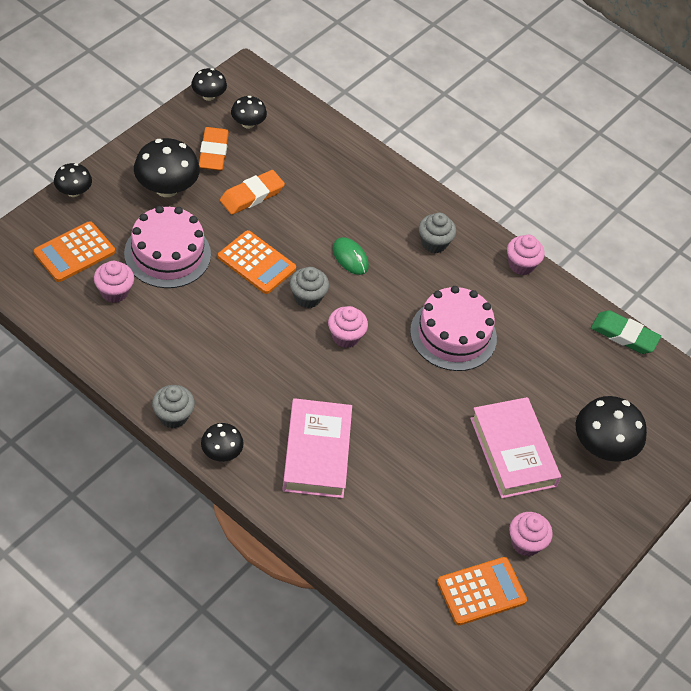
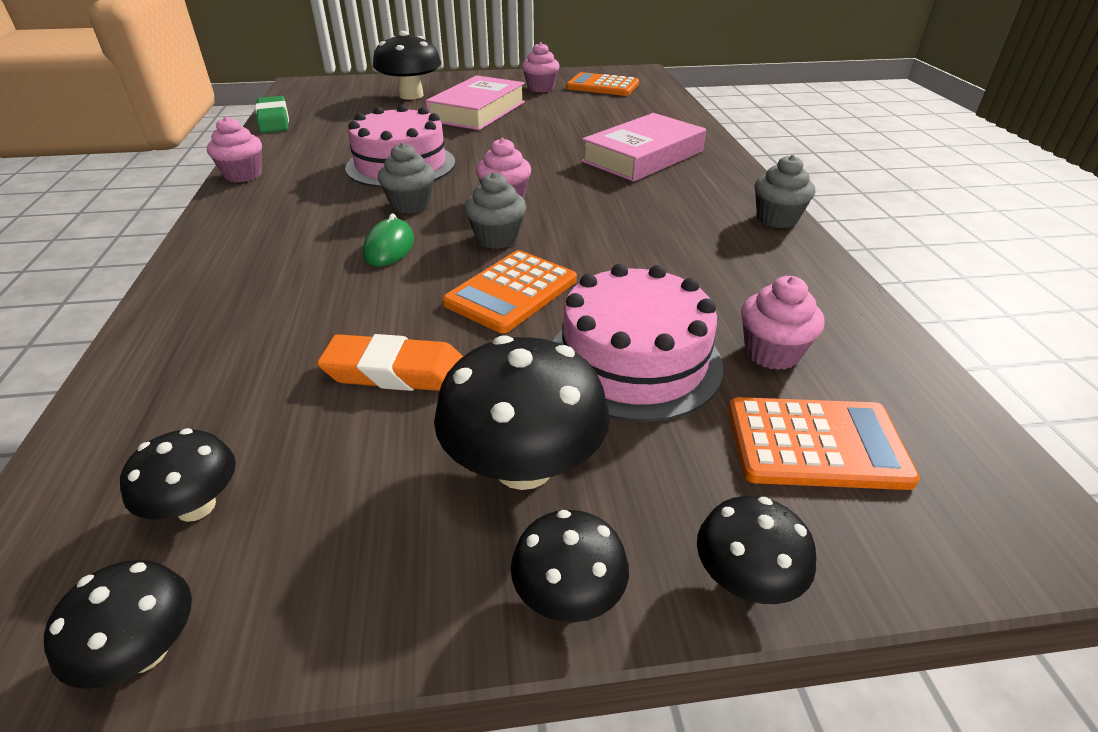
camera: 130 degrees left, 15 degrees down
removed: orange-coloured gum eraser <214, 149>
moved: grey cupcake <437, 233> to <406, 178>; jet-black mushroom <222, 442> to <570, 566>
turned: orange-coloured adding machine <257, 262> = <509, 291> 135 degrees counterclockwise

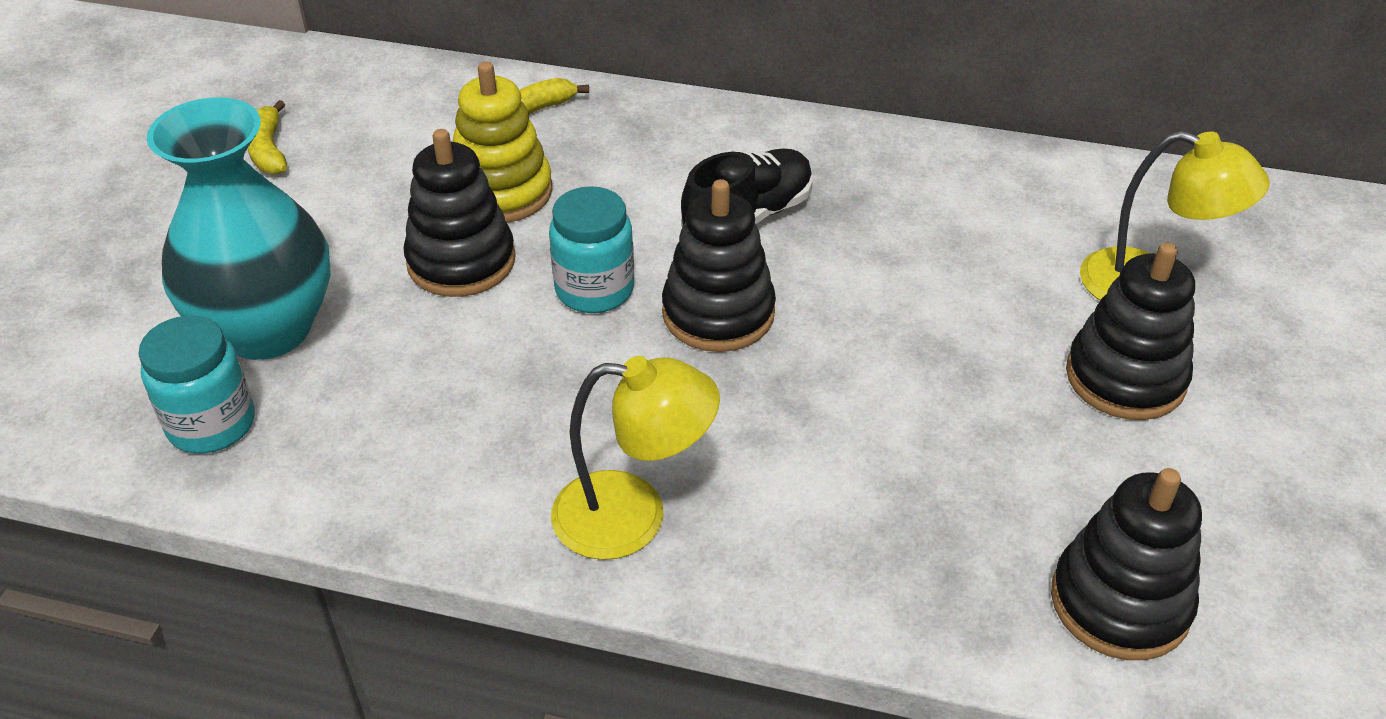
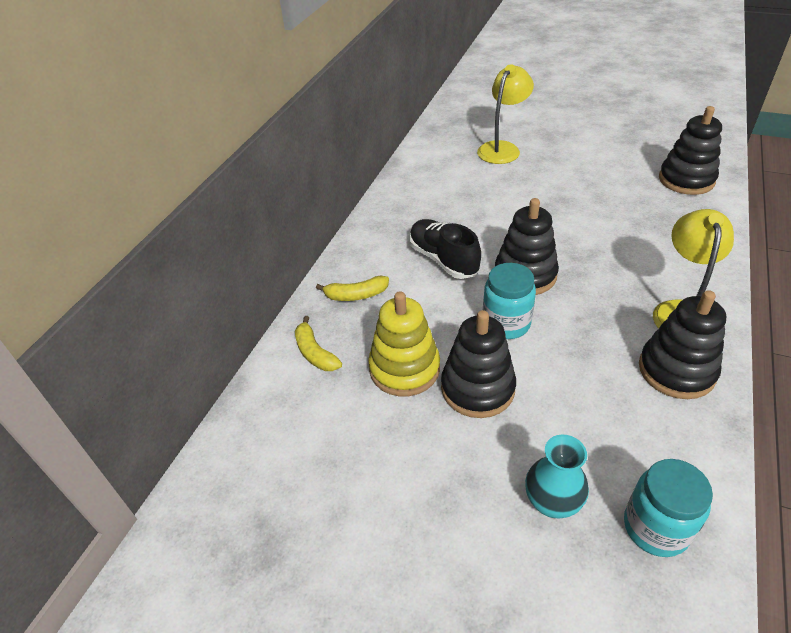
camera: 80 degrees left, 0 degrees up
moved: bright yellow toy banana <267, 137> to <352, 288>; jet-black stacking rings <1130, 331> to <682, 344>
resized: turquoise flower vase <239, 228> = <557, 477> x0.51

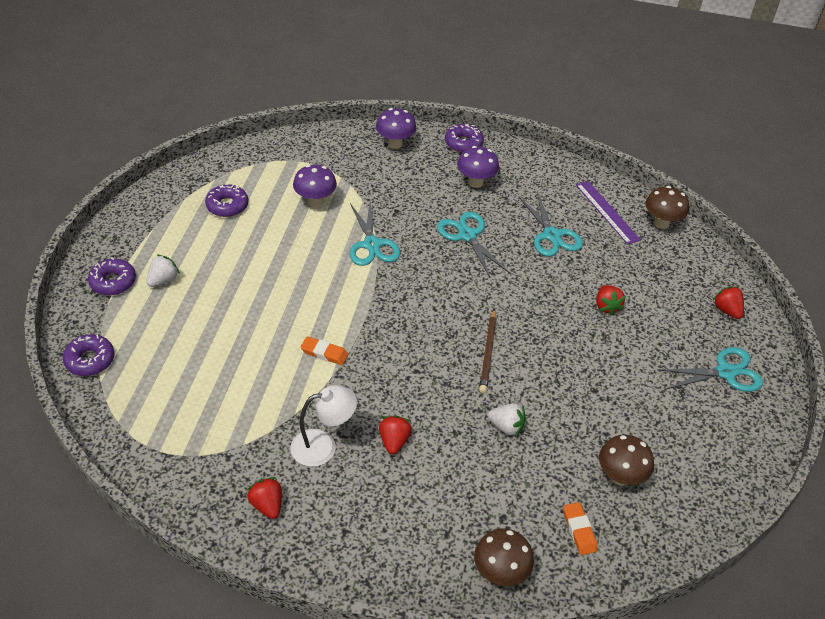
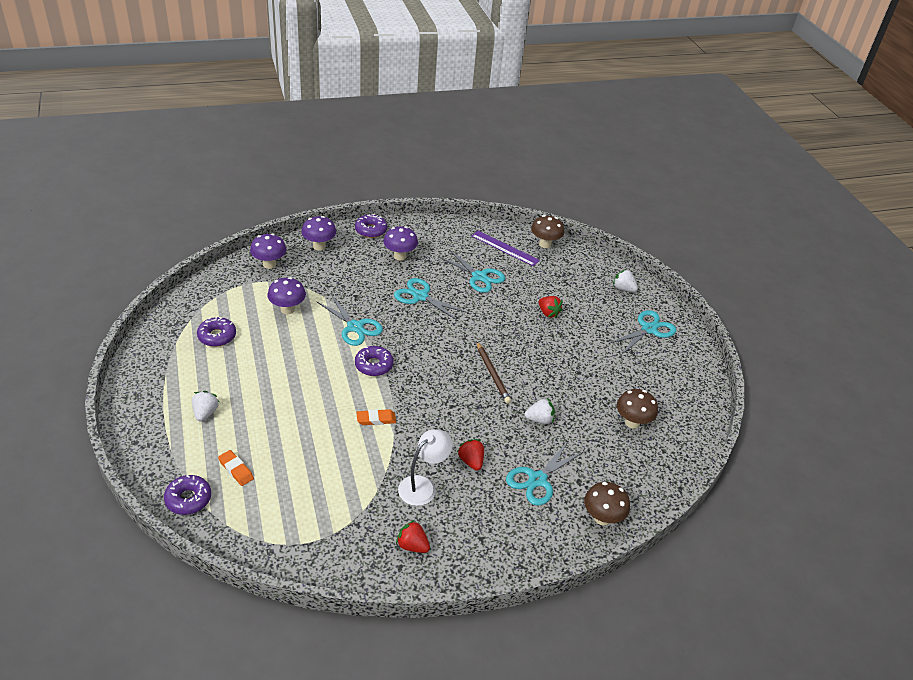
camera: 30 degrees left, 5 degrees down
added: royal purple mushroom <268, 251>; turquoise pair of scissors <545, 473>
moved: royal purple doughnut <112, 276> to <374, 361>; orange-coloured gum eraser <580, 528> to <236, 468>
recoloured: scarlet berry <728, 302> to pure white berry <625, 280>

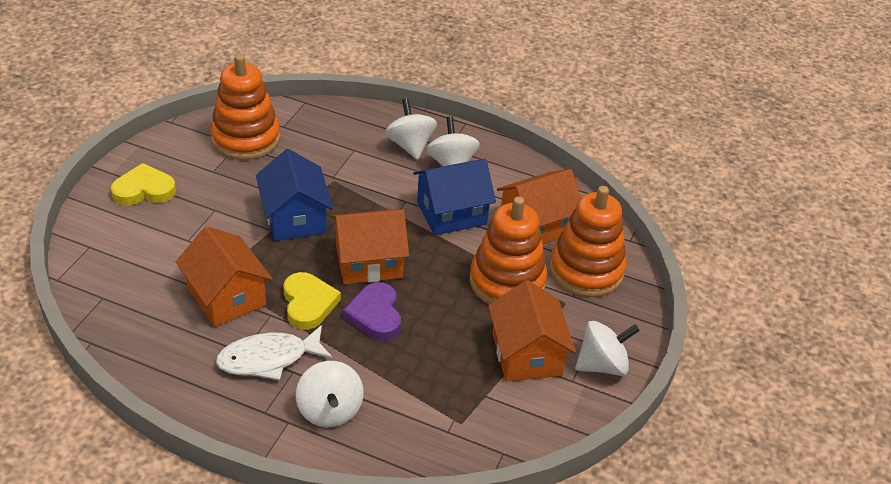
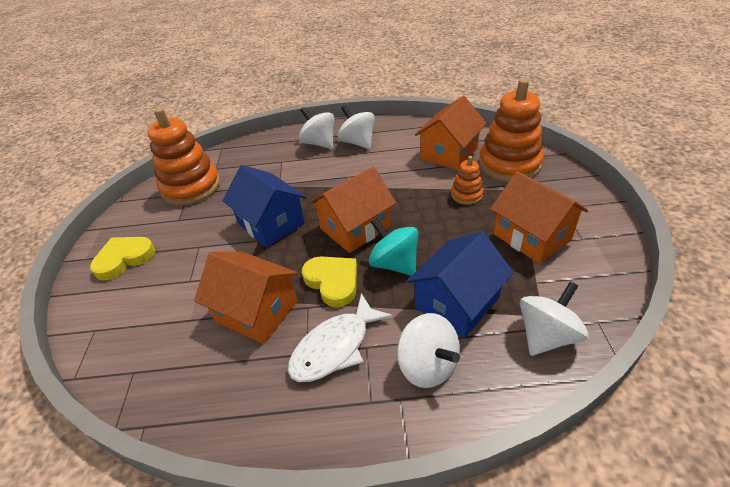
camera: 20 degrees left, 0 degrees up
moved: cobalt cottage <454, 197> to <460, 285>; pure white toy top <607, 348> to <554, 318>
replaced: royal purple love heart <372, 311> to turquoise toy top <393, 247>
resized: orange-coloured stacking rings <508, 250> = <467, 180> x0.48

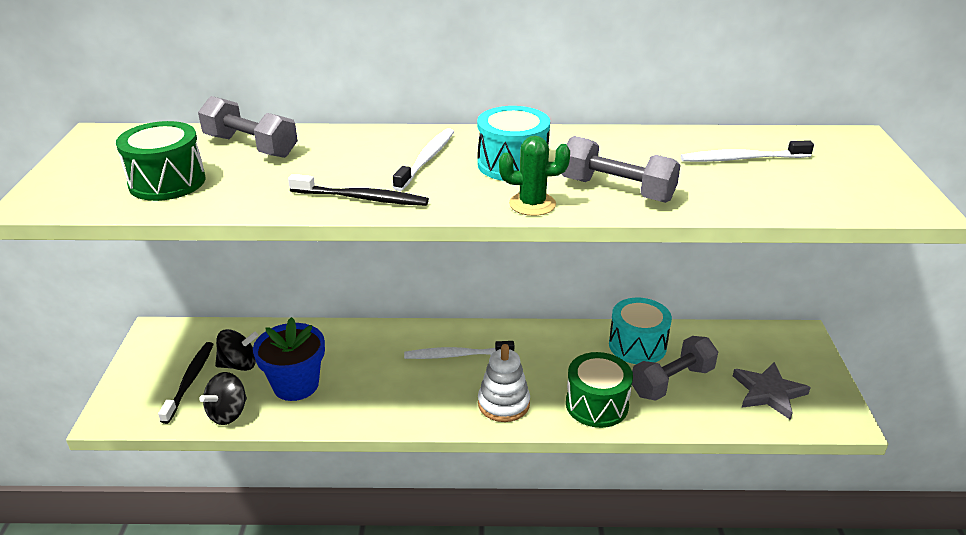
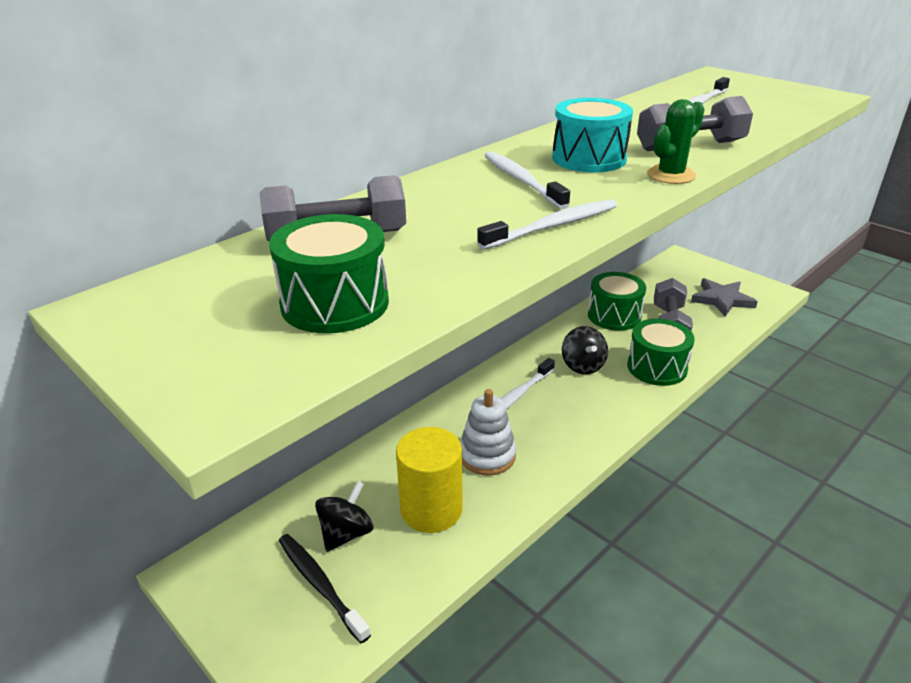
camera: 45 degrees left, 0 degrees up
moved: pure white stacking rings <504, 383> to <488, 432>; jet-black toy top <223, 398> to <585, 350>
replaced: cobalt plant pot <289, 359> to bright yellow solid cylinder <429, 480>
recoloured: jet-black tooth brush <358, 190> to pure white tooth brush <547, 224>; turquoise toy drum <640, 331> to emerald toy drum <617, 301>

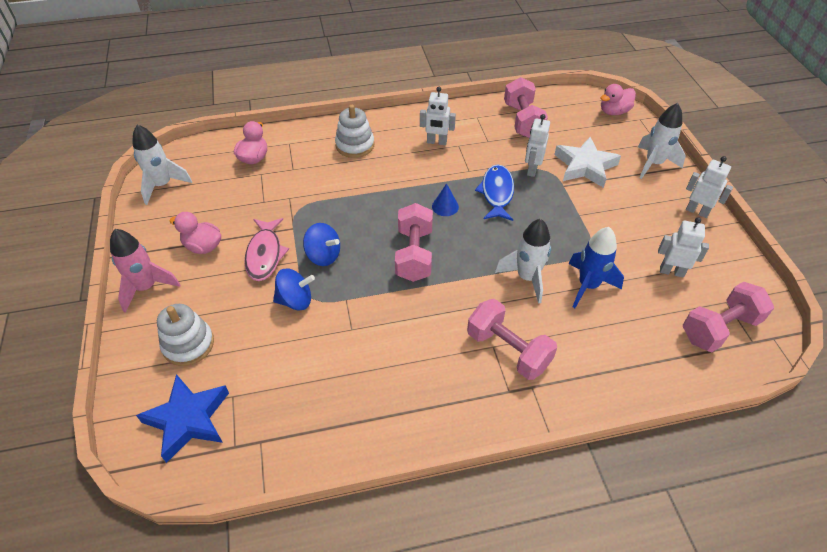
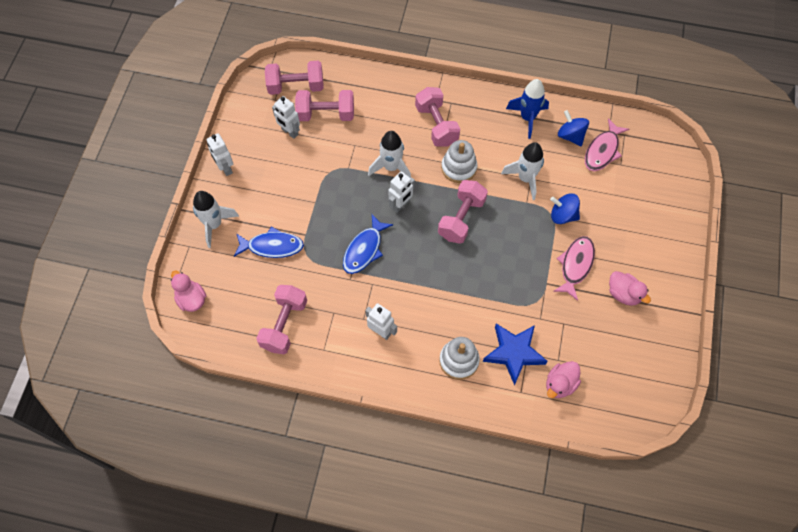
camera: 155 degrees left, 15 degrees up
removed: cobalt cone shape <445, 199>; pink spaceship <145, 271>
added: pink free weight <324, 105>; pink toy fish <607, 144>
moved: pure white toy robot <537, 145> to <402, 192>; pure white spaceship <162, 164> to <522, 171>; cobalt toy top <321, 244> to <573, 128>; cobalt spaceship <596, 267> to <527, 109>; pure white stacking rings <185, 335> to <459, 161>; cobalt star shape <182, 418> to <515, 354>
replaced: pure white star shape <587, 162> to cobalt toy fish <269, 242>
turned: pink duck <618, 99> = <188, 291> 120 degrees counterclockwise

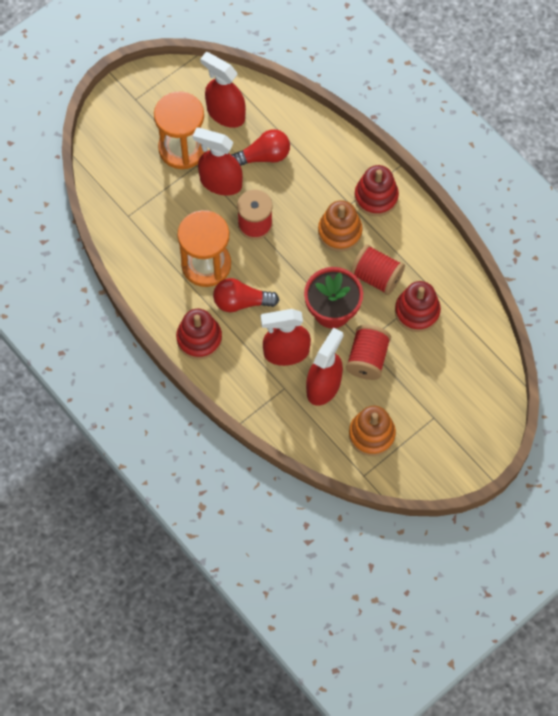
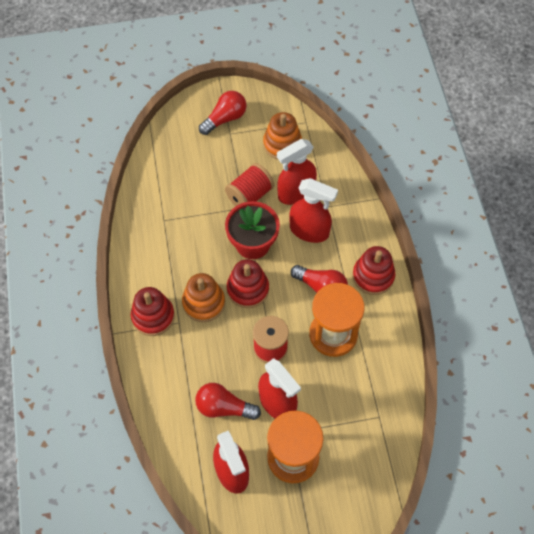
camera: 150 degrees left, 5 degrees down
removed: scarlet reel of thread <377, 269>
added: scarlet bulb <222, 113>
moved: scarlet stacking rings <418, 306> to <248, 283>

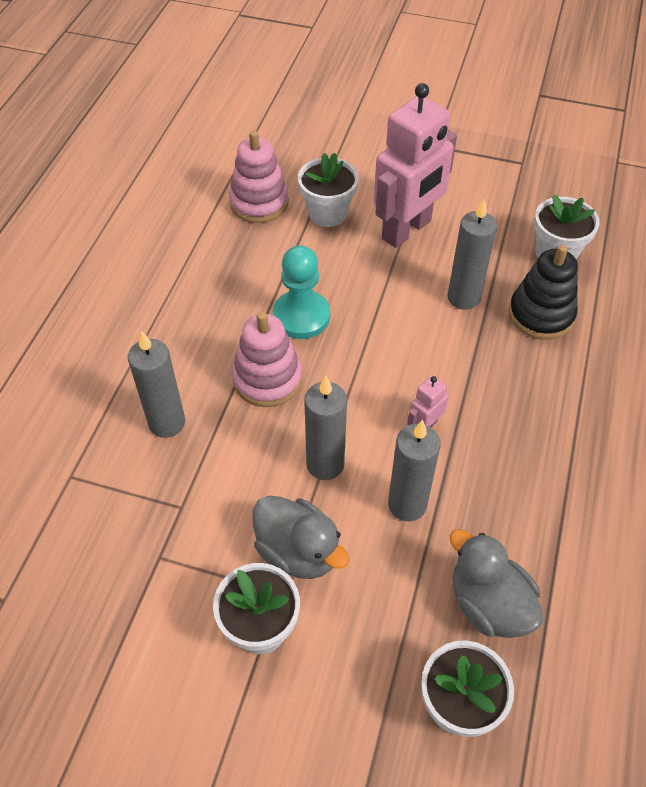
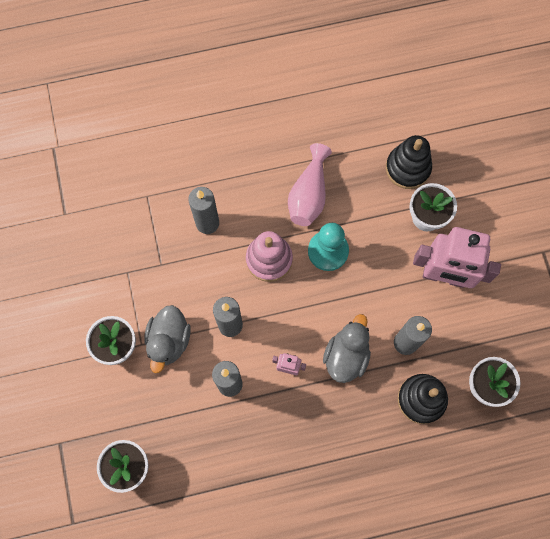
camera: 60 degrees right, 20 degrees up
added: pink flower vase <310, 184>
moved: grey duck <497, 583> to <347, 348>
recoloured: pink stacking rings <259, 176> to jet-black stacking rings <409, 162>

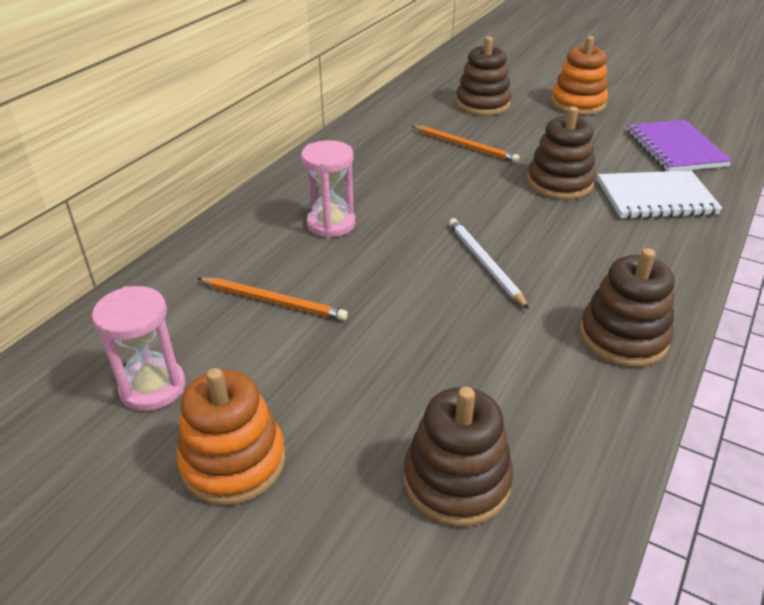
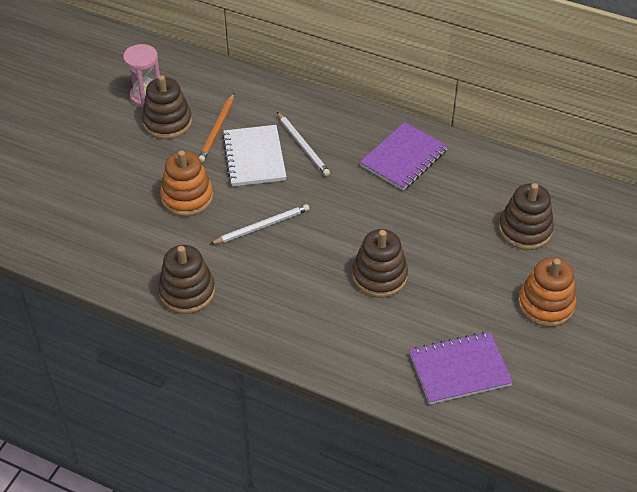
camera: 85 degrees right, 10 degrees up
removed: orange-coloured pencil <466, 144>
added: royal purple notebook <404, 156>
moved: pure white notebook <660, 195> to <254, 156>; orange-coloured stacking rings <230, 437> to <186, 183>; russet stacking rings <458, 457> to <167, 107>
replaced: pink sandglass <328, 189> to pure white pencil <303, 144>

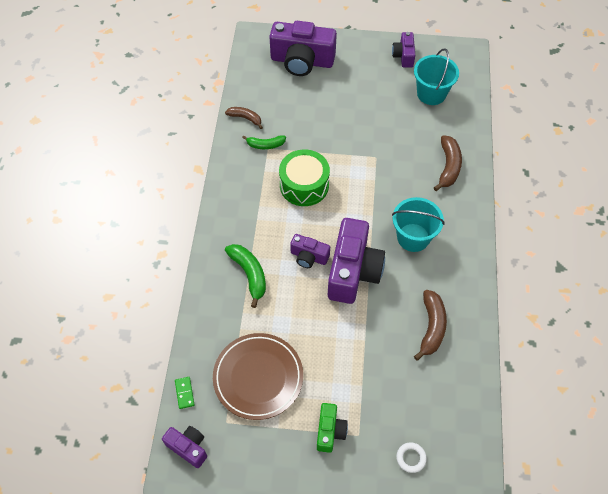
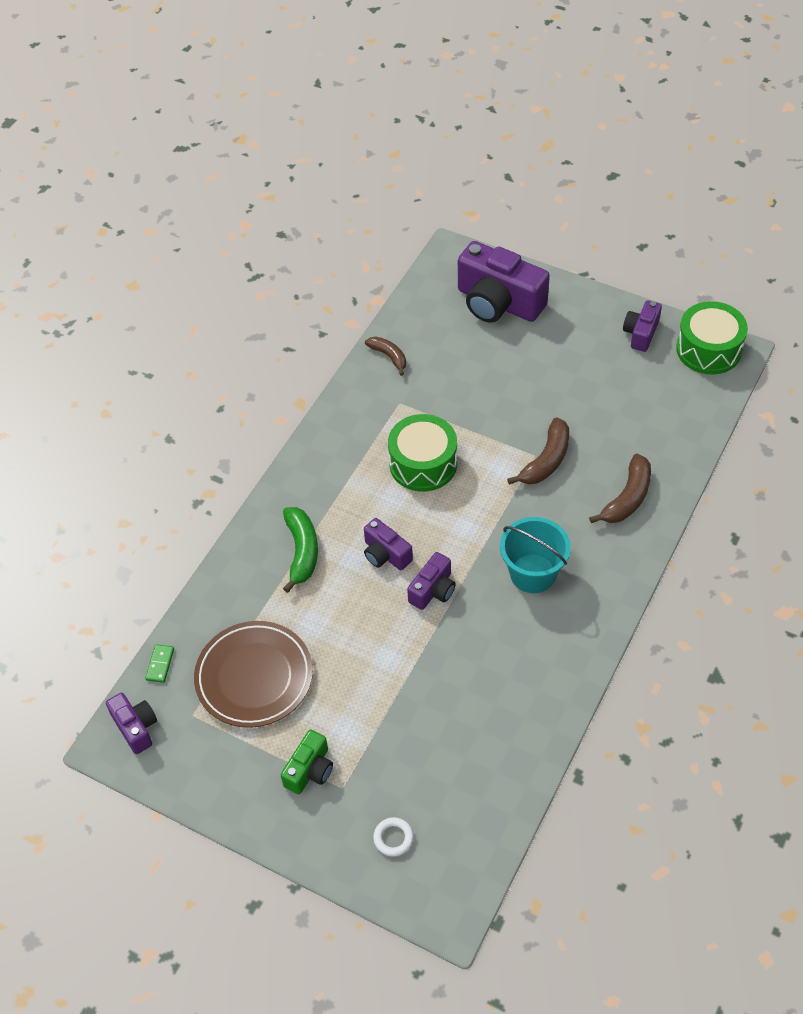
camera: 25 degrees right, 5 degrees down
removed: turquoise bucket <436, 76>; emerald toy banana <264, 142>
added: emerald toy drum <712, 338>
moved: russet toy banana <430, 325> to <538, 451>
resized: royal purple camera <356, 261> = <431, 581> x0.51

